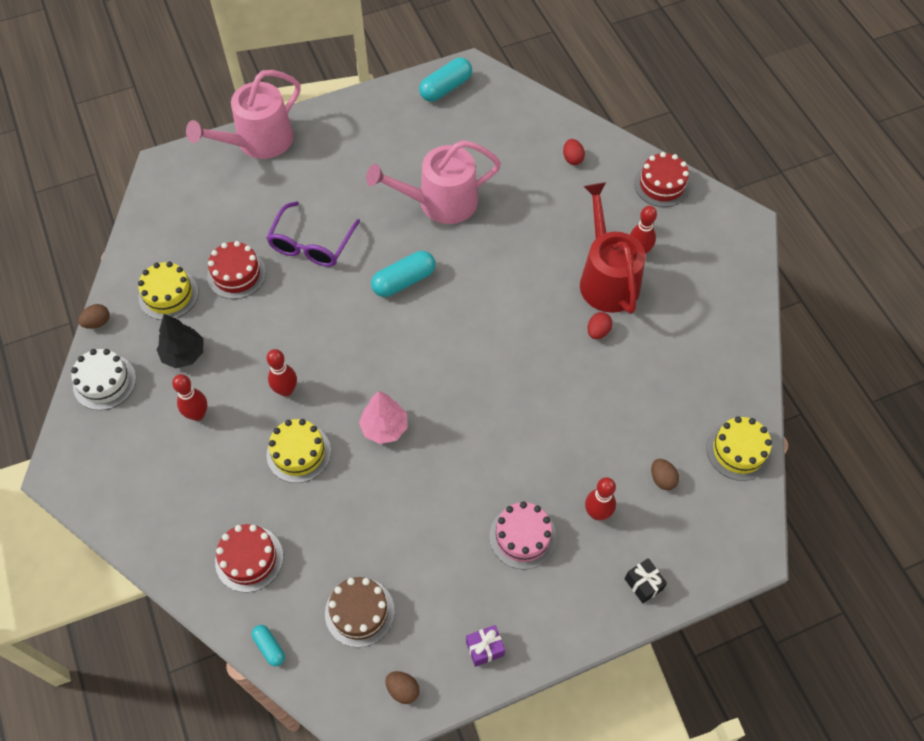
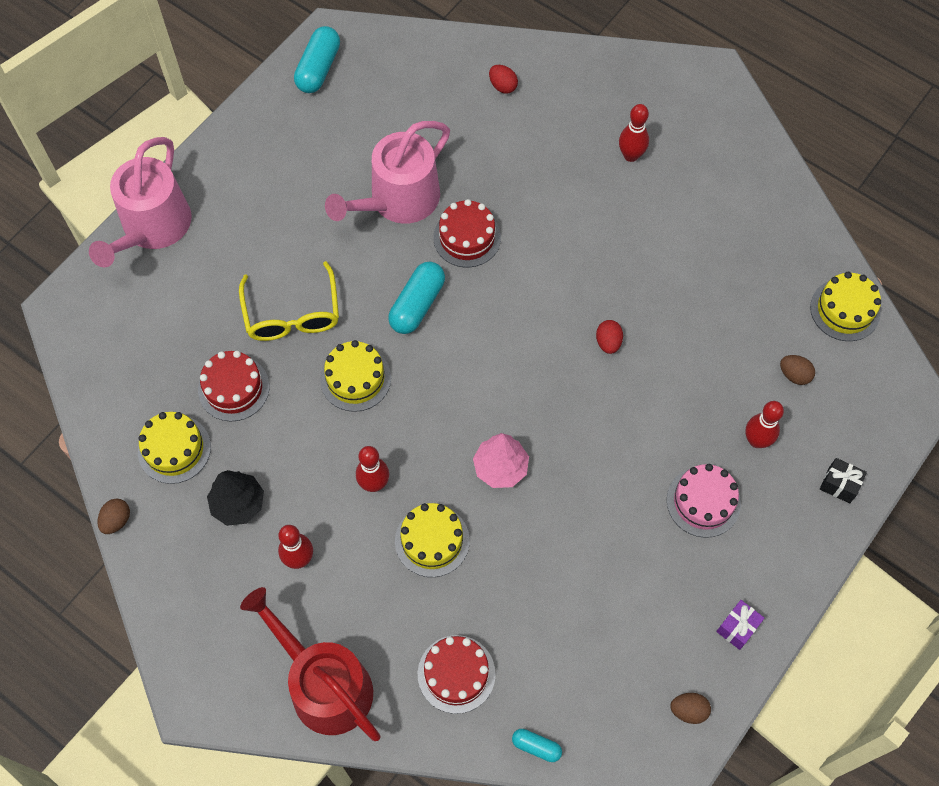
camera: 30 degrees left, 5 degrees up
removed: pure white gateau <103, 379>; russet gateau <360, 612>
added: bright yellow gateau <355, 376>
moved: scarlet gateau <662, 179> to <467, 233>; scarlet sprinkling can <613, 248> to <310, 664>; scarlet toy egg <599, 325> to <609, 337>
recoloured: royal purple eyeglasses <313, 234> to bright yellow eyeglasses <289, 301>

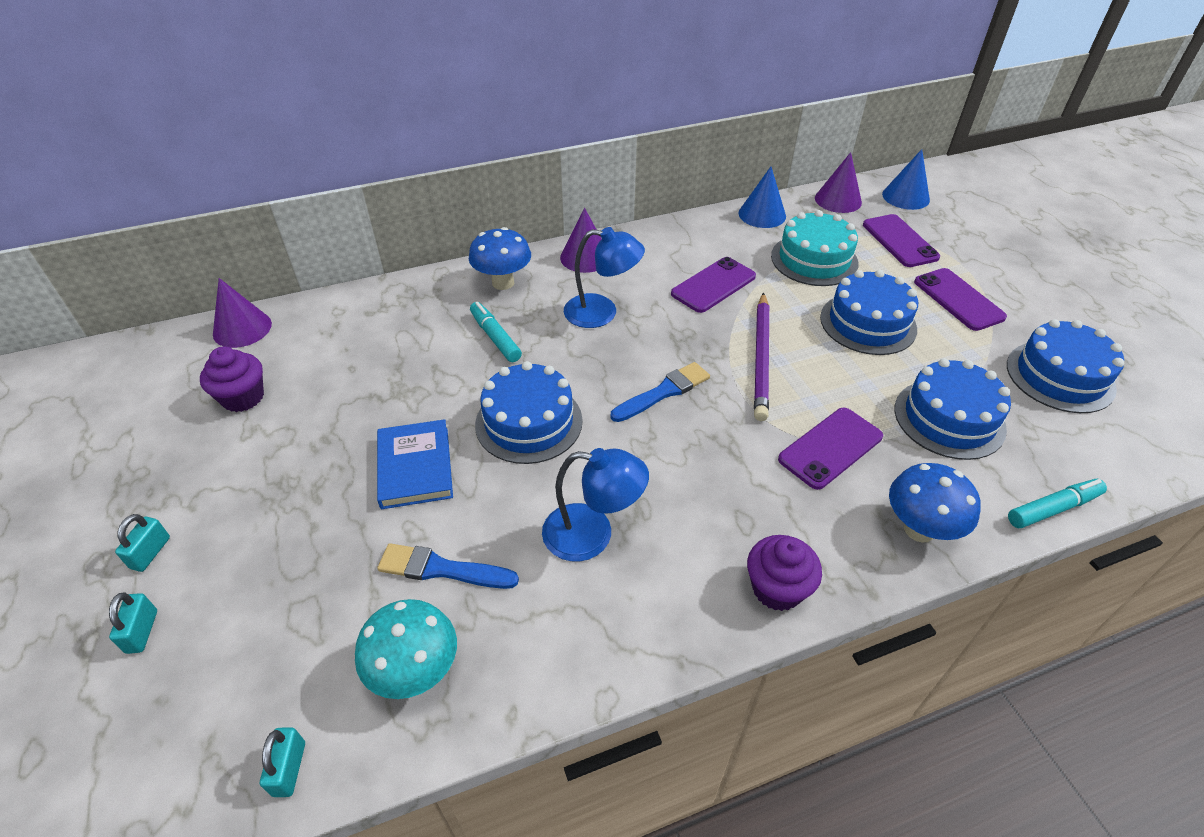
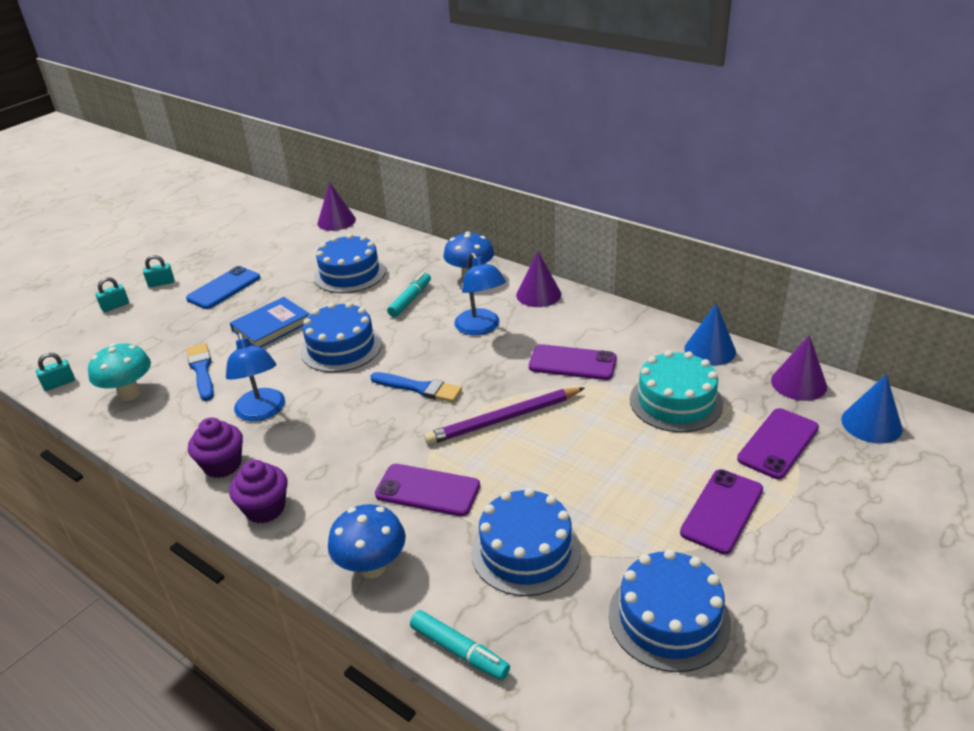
camera: 60 degrees right, 10 degrees down
added: cobalt mobile phone <223, 287>
moved: cobalt gateau <869, 312> to <350, 263>; royal purple cupcake <232, 379> to <215, 448>

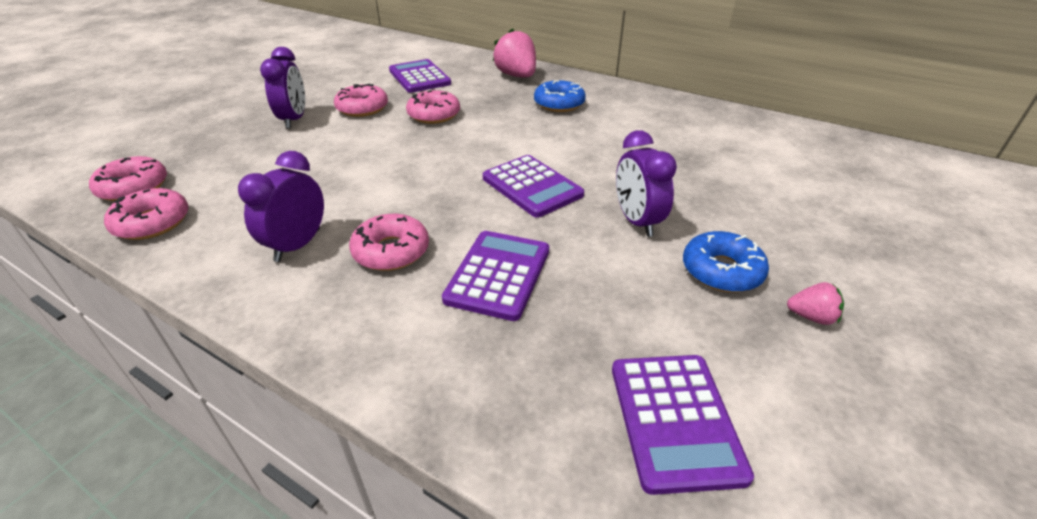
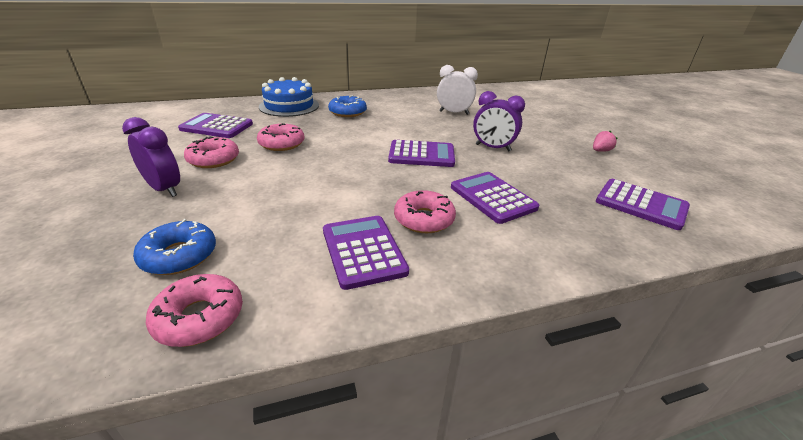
camera: 50 degrees left, 5 degrees down
removed: pink doughnut <128, 178>
added: pure white bedside clock <457, 90>
moved: cobalt doughnut <726, 261> to <174, 247>
replaced: pink berry <514, 52> to cobalt gateau <289, 97>; royal purple bedside clock <281, 206> to royal purple adding machine <366, 253>

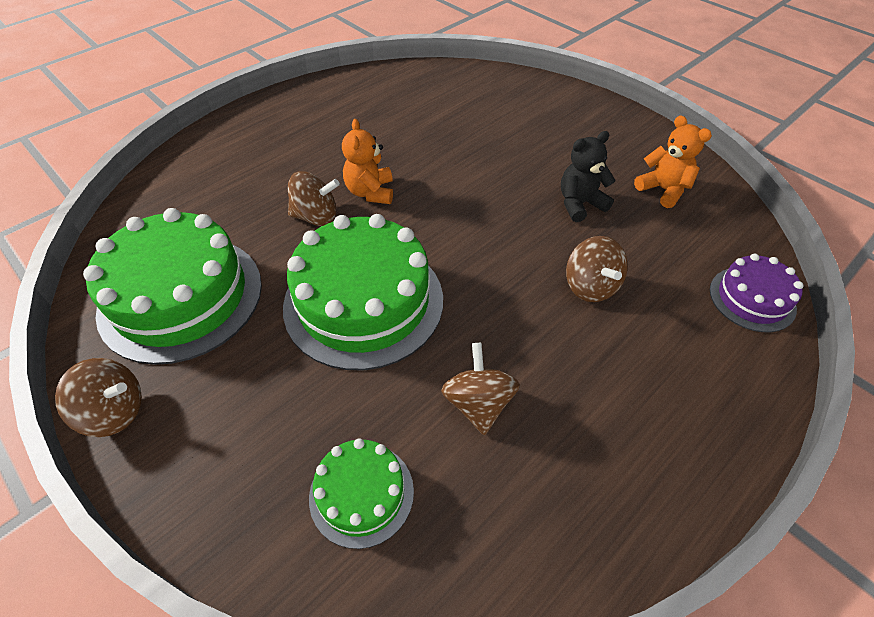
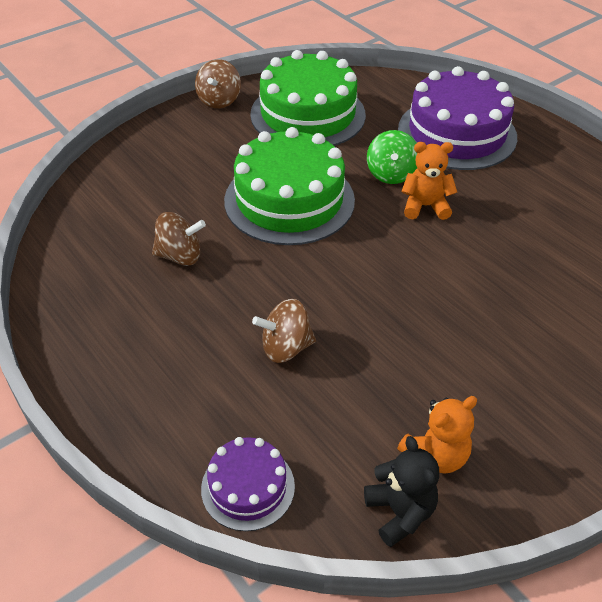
camera: 95 degrees right, 5 degrees down
removed: emerald gateau <361, 493>
added: royal purple gateau <457, 118>
moved: jet-black teddy bear <588, 176> to <401, 491>
recoloured: russet toy top <314, 198> to emerald toy top <392, 157>

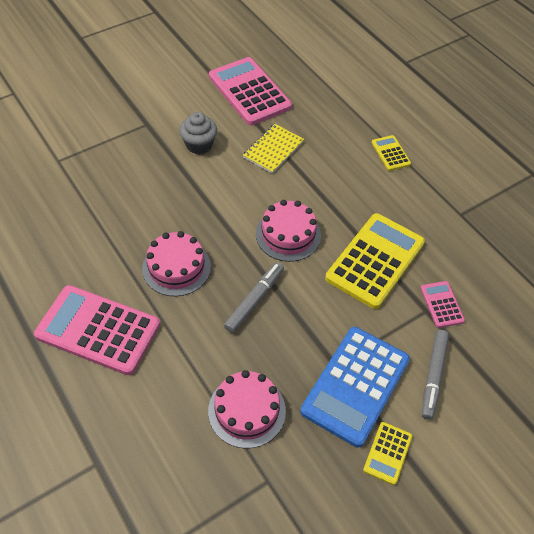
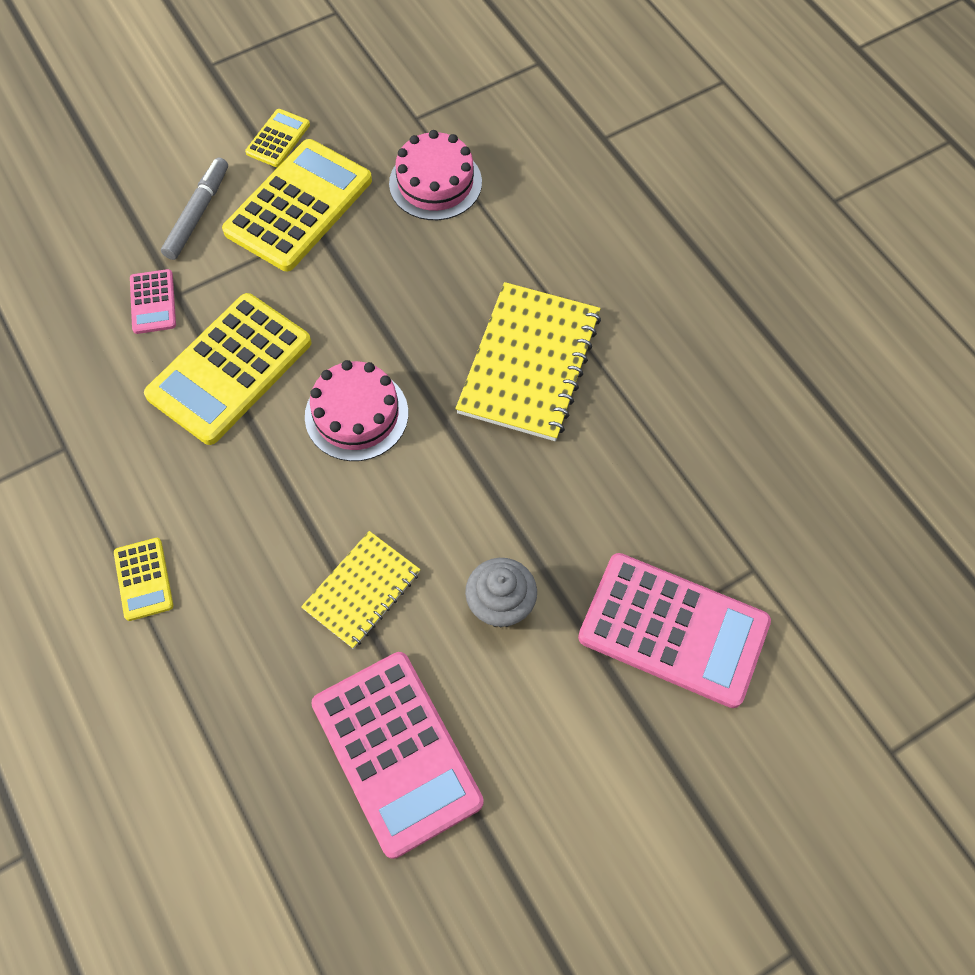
camera: 175 degrees left, 10 degrees up
removed: grey felt pen <254, 297>
moved: pink adding machine <97, 330> to <674, 630>
replaced: pink gateau <176, 263> to bright yellow notebook <528, 361>
recoloured: cobalt adding machine <355, 387> to bright yellow adding machine <297, 205>

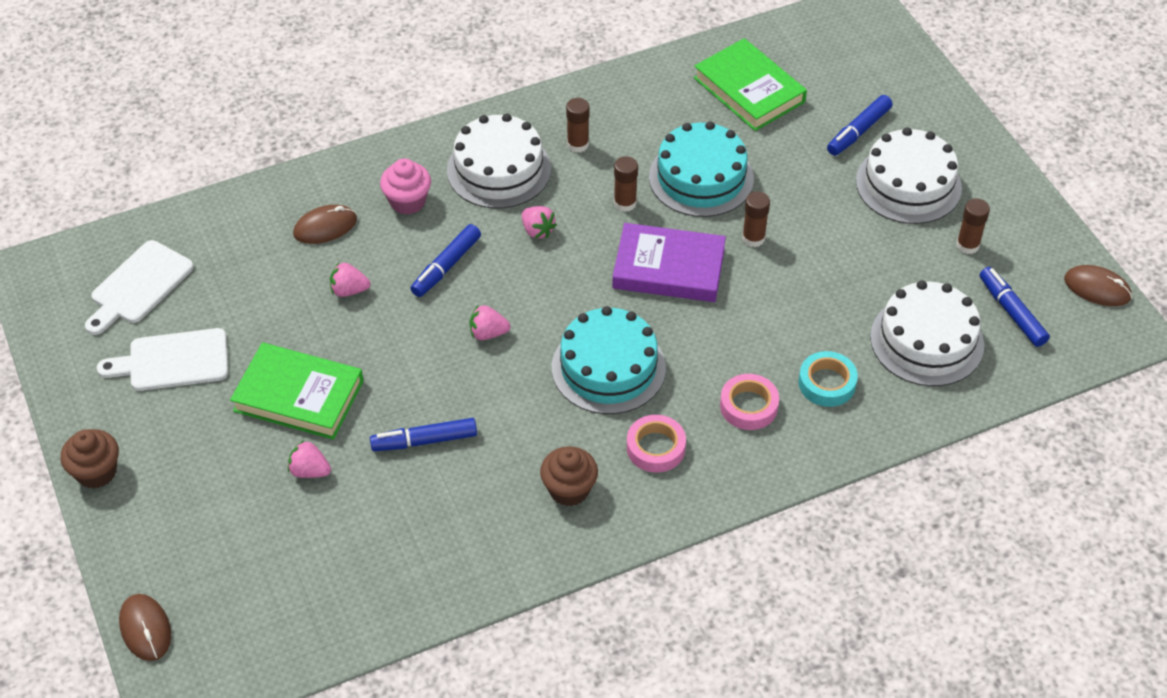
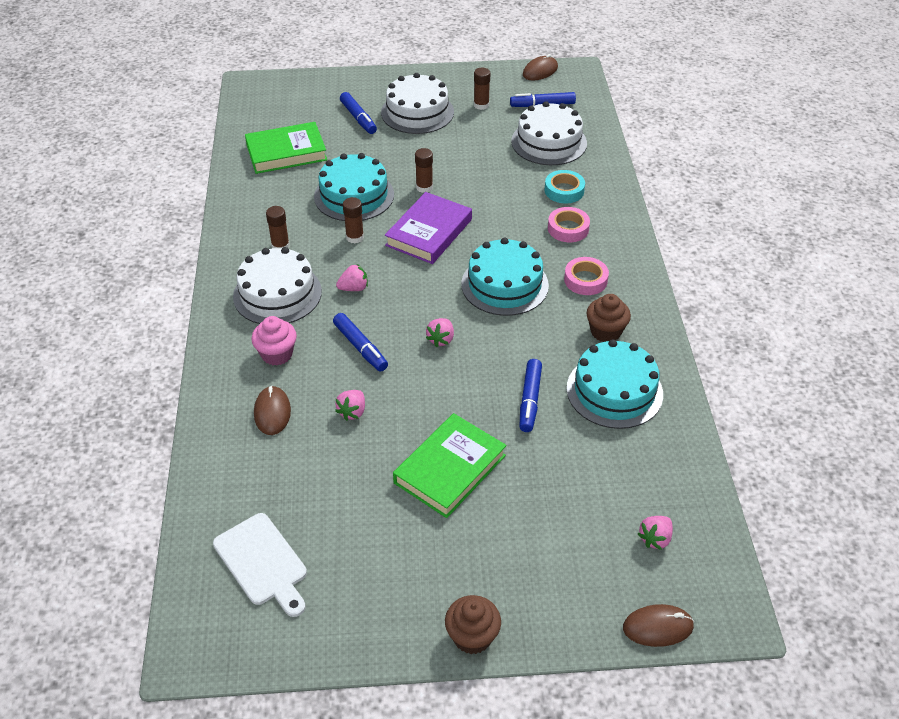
camera: 70 degrees left, 5 degrees down
removed: pure white bread board <162, 359>
added: turquoise gateau <615, 384>
moved: pink berry <309, 459> to <655, 533>

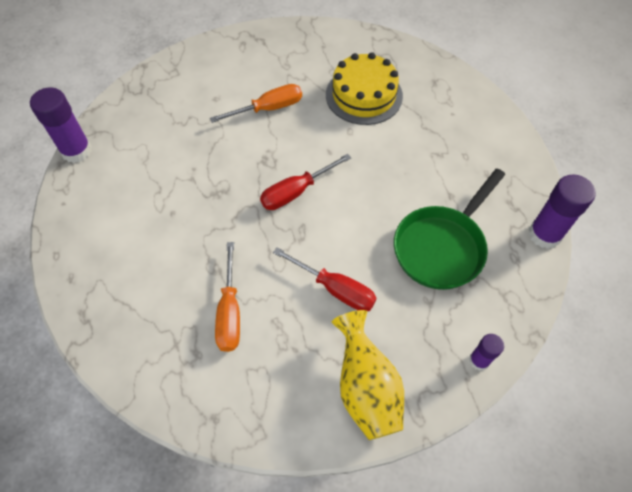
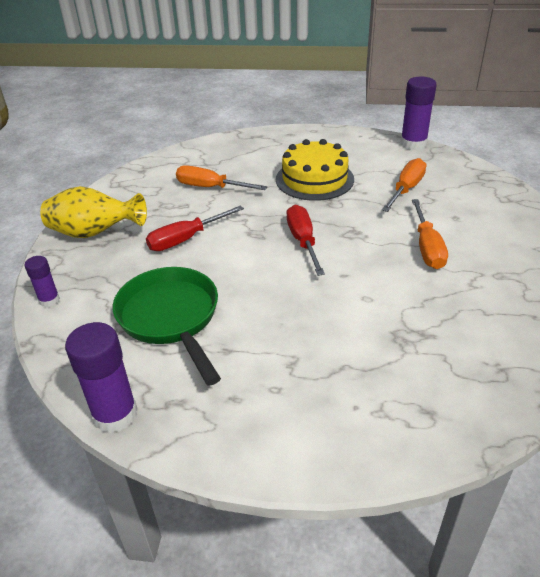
camera: 115 degrees right, 20 degrees down
added: orange-coloured hand screwdriver <404, 185>
moved: bright yellow gateau <364, 88> to <315, 170>

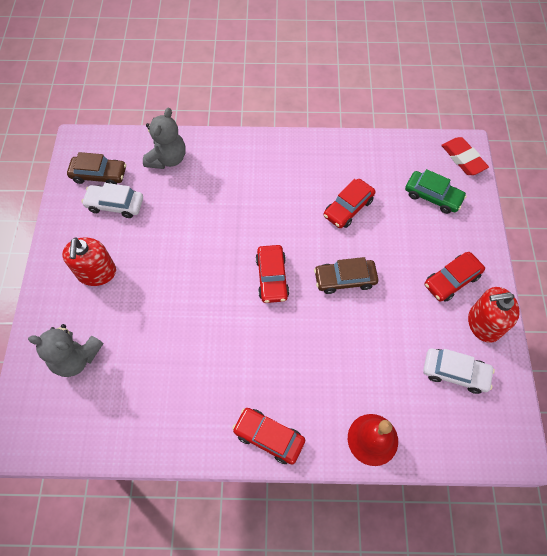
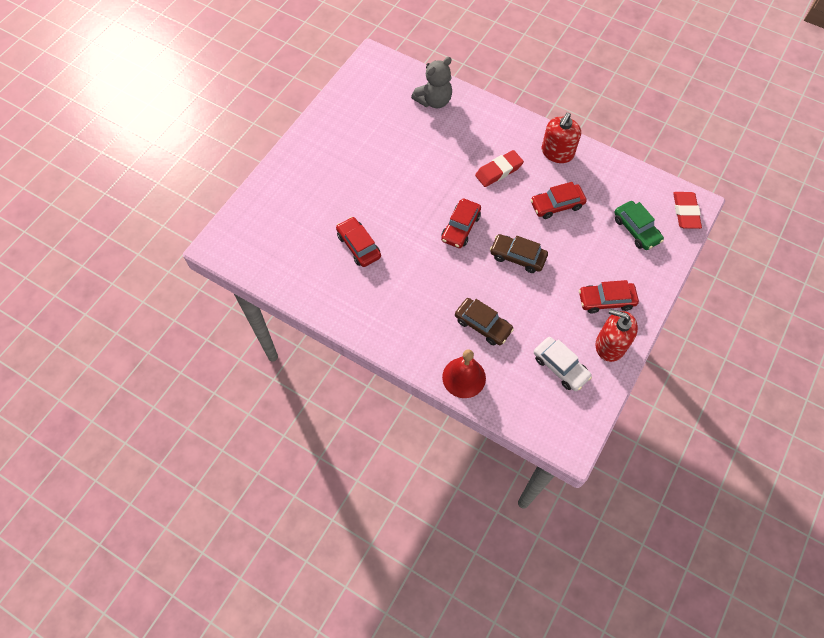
camera: 30 degrees right, 0 degrees up
removed: pure white car <112, 200>; grey teddy bear <65, 350>
added: scarlet gum eraser <499, 168>
moved: russet car <96, 168> to <484, 321>; scarlet soap dispenser <89, 261> to <561, 138>; scarlet car <268, 436> to <358, 242>

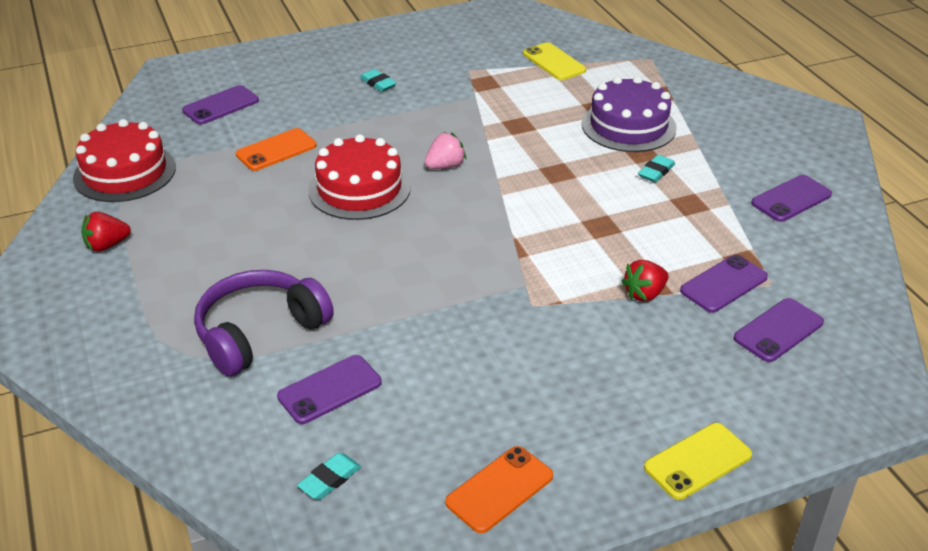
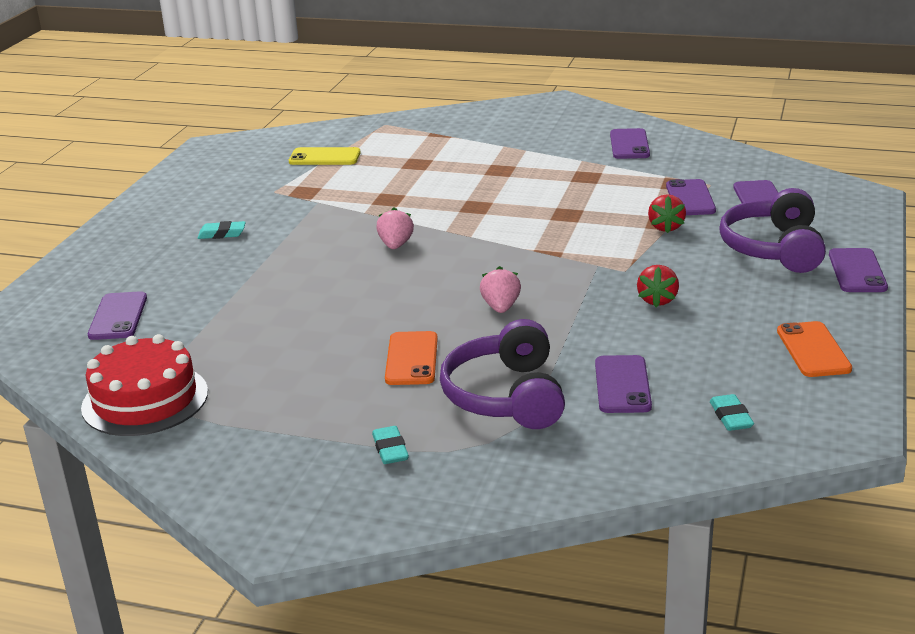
camera: 50 degrees left, 10 degrees down
removed: royal purple gateau <629, 114>; scarlet gateau <359, 177>
added: royal purple headset <772, 230>; pink berry <500, 289>
moved: orange-coloured mobile phone <276, 149> to <411, 358>; turquoise gum eraser <656, 168> to <390, 445>; scarlet berry <106, 232> to <658, 286>
recoloured: bright yellow mobile phone <698, 461> to royal purple mobile phone <858, 270>

